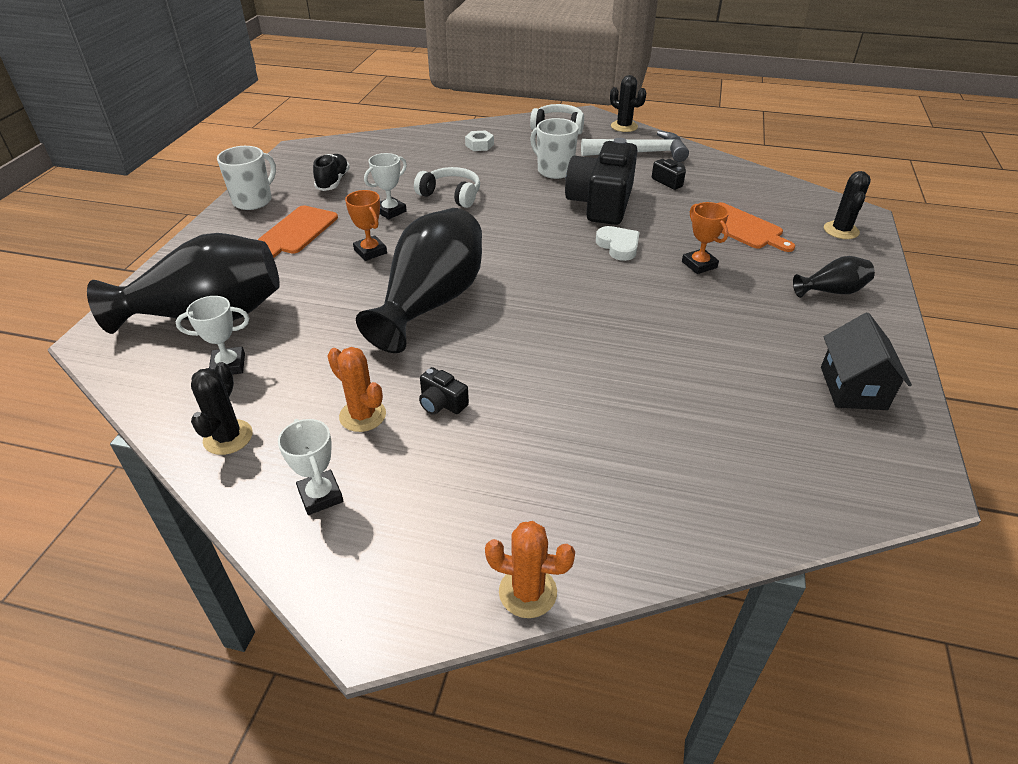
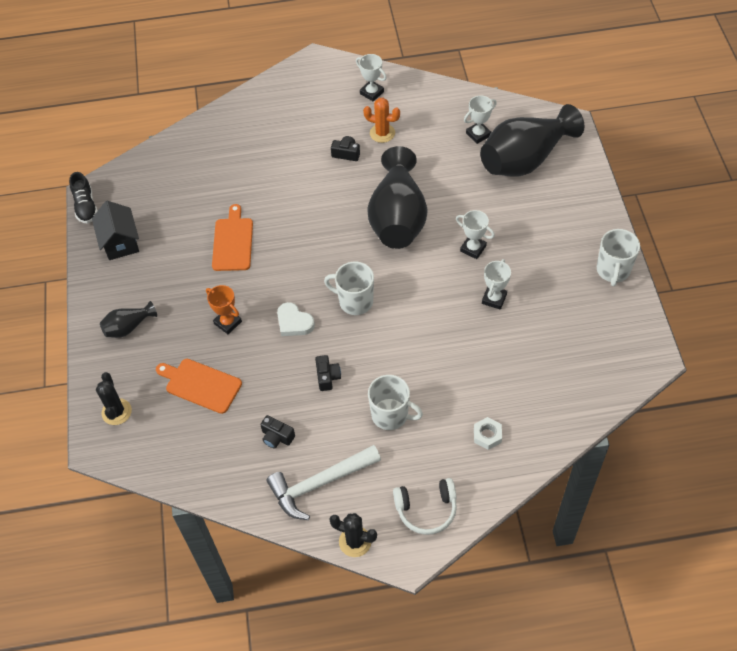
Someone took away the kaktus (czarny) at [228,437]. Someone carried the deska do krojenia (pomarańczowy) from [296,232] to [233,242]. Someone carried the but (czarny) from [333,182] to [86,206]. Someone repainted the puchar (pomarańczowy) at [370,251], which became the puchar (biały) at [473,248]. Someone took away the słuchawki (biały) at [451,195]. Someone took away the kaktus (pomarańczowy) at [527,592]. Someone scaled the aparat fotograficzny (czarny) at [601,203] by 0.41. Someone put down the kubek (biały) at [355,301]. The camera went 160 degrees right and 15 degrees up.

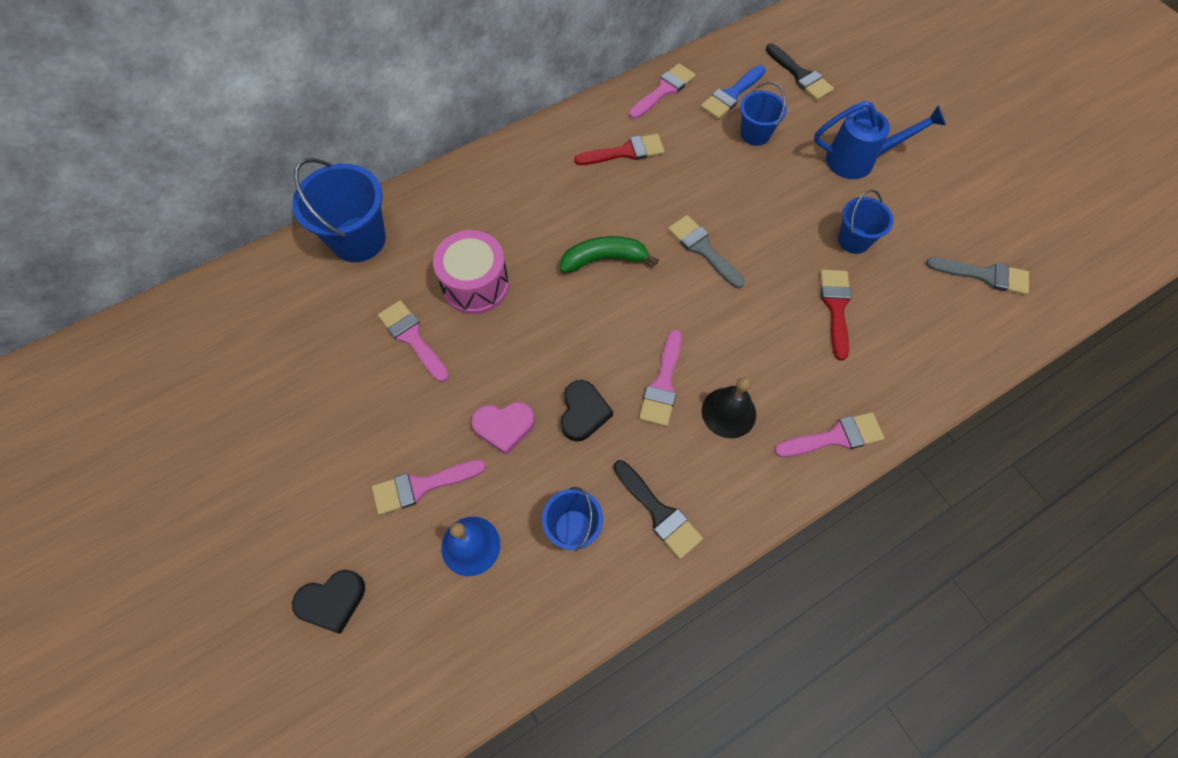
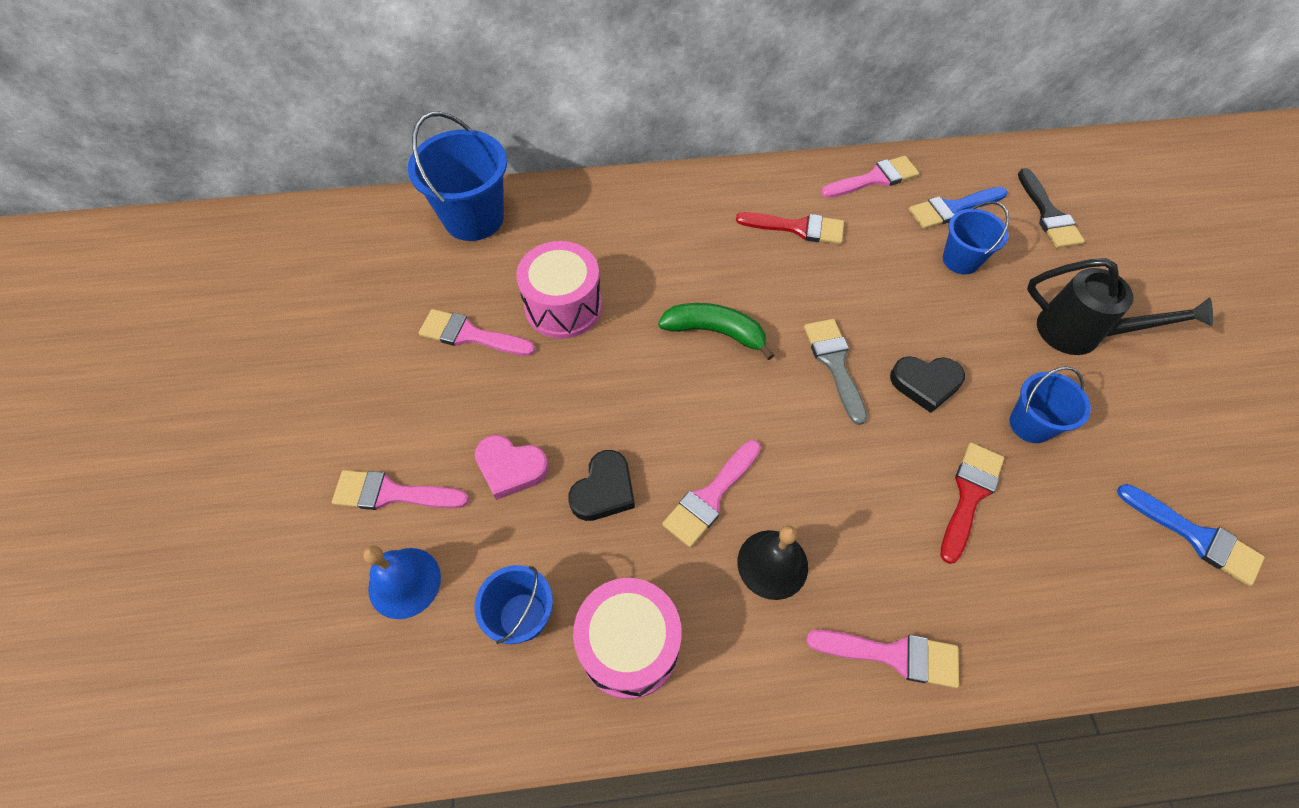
Someone carried the serce (czarny) from [332,601] to [925,383]. Someone rotated the pędzel (różowy) at [412,338] by 60 degrees counterclockwise. Someone swapped the pędzel (czarny) at [659,512] for the bęben (różowy) at [629,645]. Someone repainted the konewka (niebieski) at [859,160], which became the konewka (czarny) at [1081,333]. Someone repainted the pędzel (szary) at [984,275], which became the pędzel (niebieski) at [1195,536]. The camera went 25 degrees right and 5 degrees down.

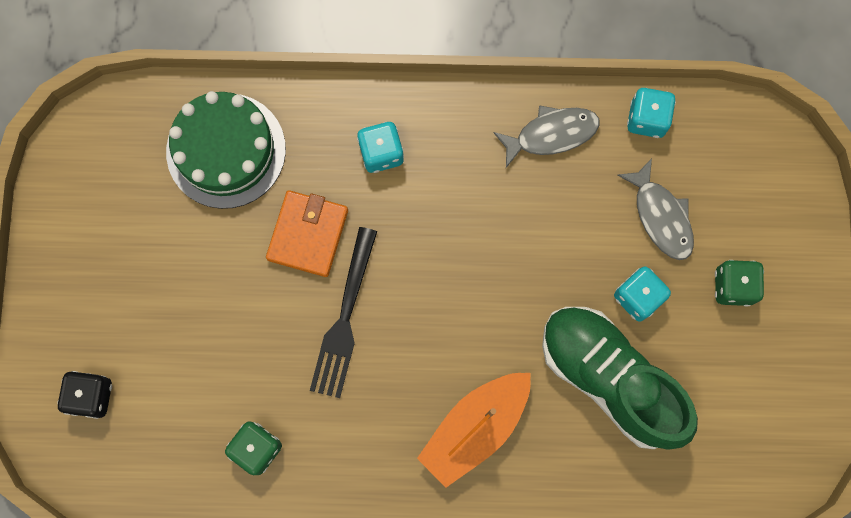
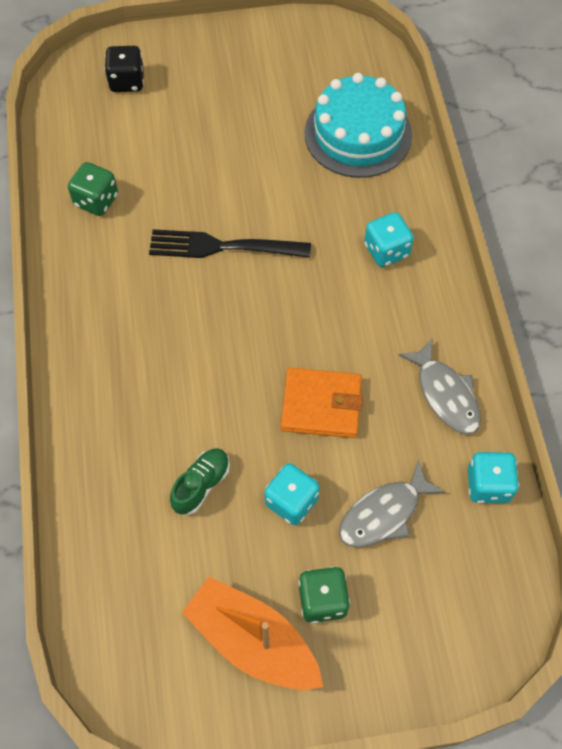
Someone repainted the tort (zielony) at [226,150], which became the tort (turkusowy) at [358,134]. Someone carried the portfel (pomarańczowy) from [308,234] to [321,405]. Someone carried the łódka (pomarańczowy) from [475,428] to [253,641]. Someone scaled the but (zielony) at [609,378] by 0.43. The camera went 80 degrees right and 15 degrees down.

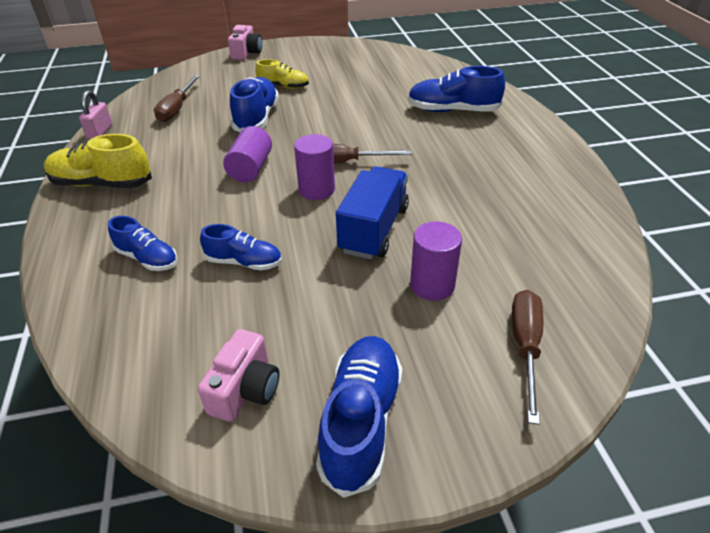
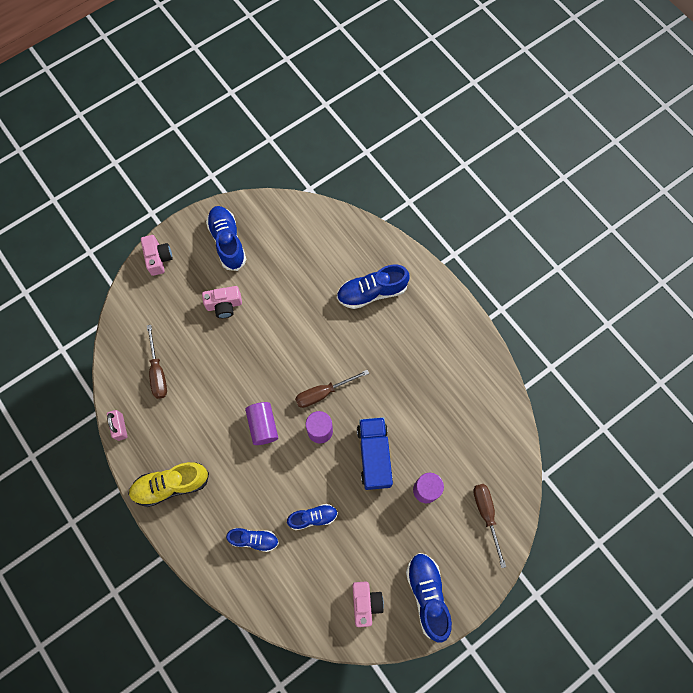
Someone carried the but (niebieski) from [256,118] to [227,242]. Someone swapped the but (żółty) at [283,87] for the aparat fotograficzny (różowy) at [224,305]. The camera went 25 degrees left and 30 degrees up.

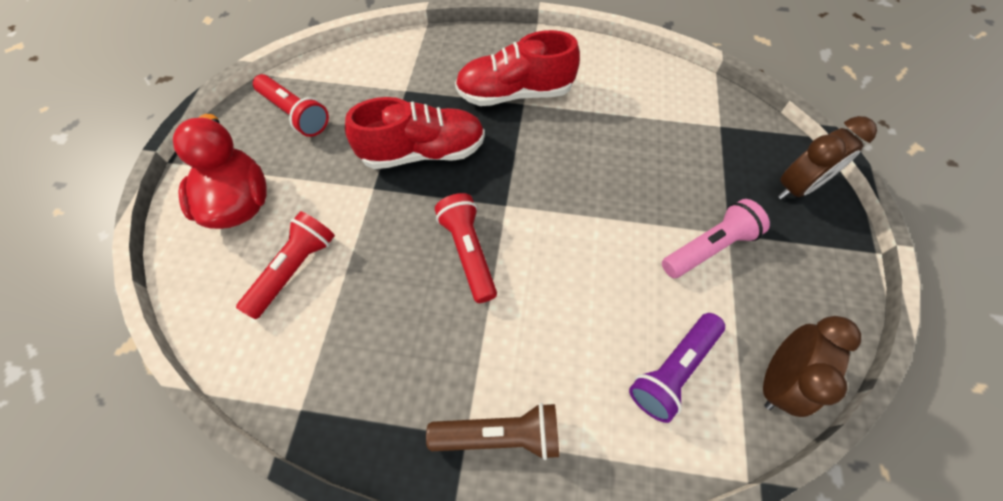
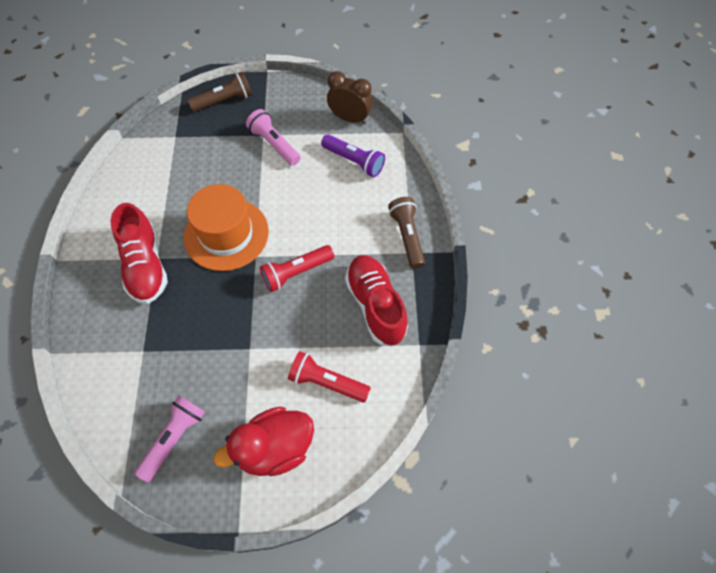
Someone repainted the latarka (czerwony) at [295,114], which became the latarka (różowy) at [174,438]. Someone carried the but (czerwony) from [423,152] to [375,305]. Someone swapped the budzik (brązowy) at [797,187] for the latarka (brązowy) at [224,101]. Someone put down the kapelusz (pomarańczowy) at [226,234]. The camera went 100 degrees left and 0 degrees up.

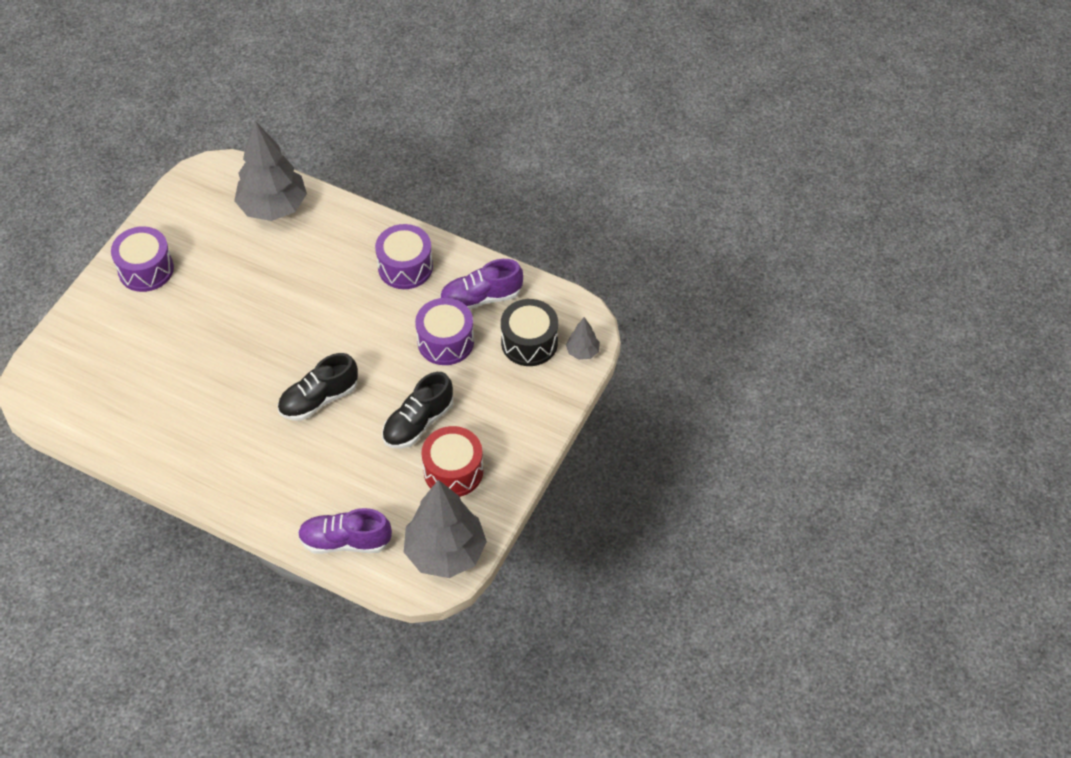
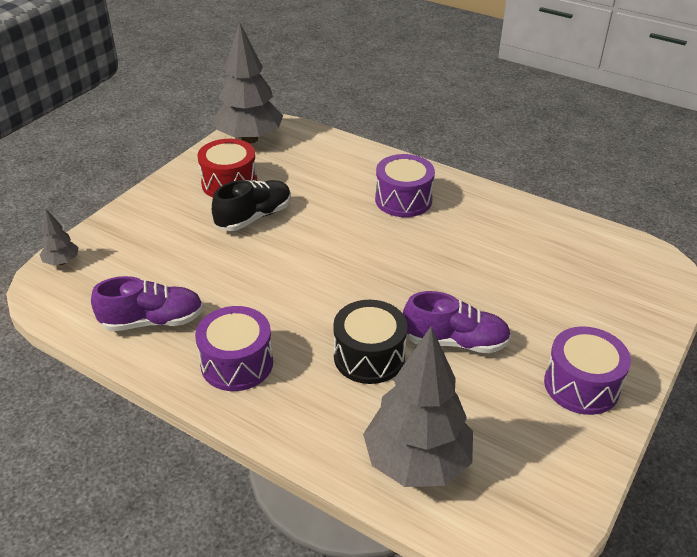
Someone took away the but (czarny) at [319,399]. Someone carried the but (fioletowy) from [345,541] to [455,342]. Someone carried the bęben (fioletowy) from [445,341] to [403,200]. Someone carried the bęben (czarny) from [529,342] to [369,356]. The camera went 175 degrees left and 15 degrees down.

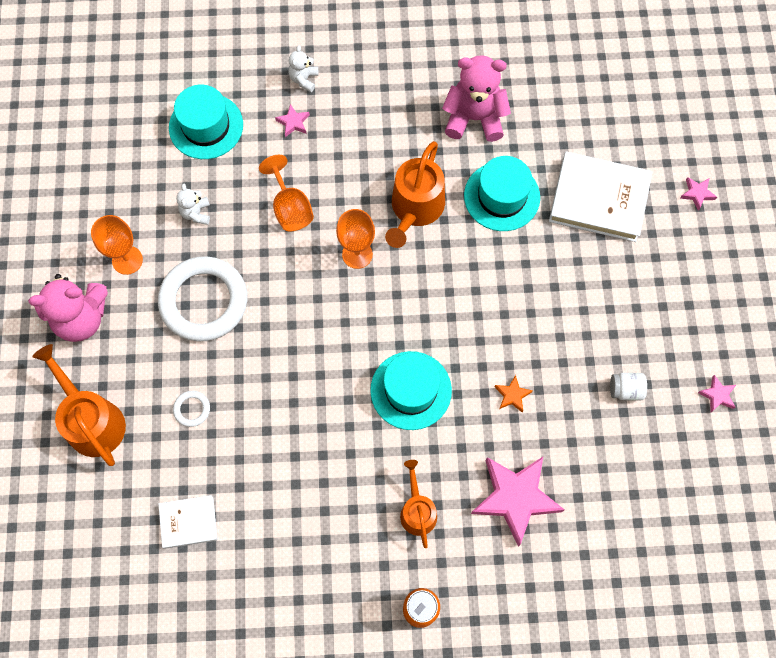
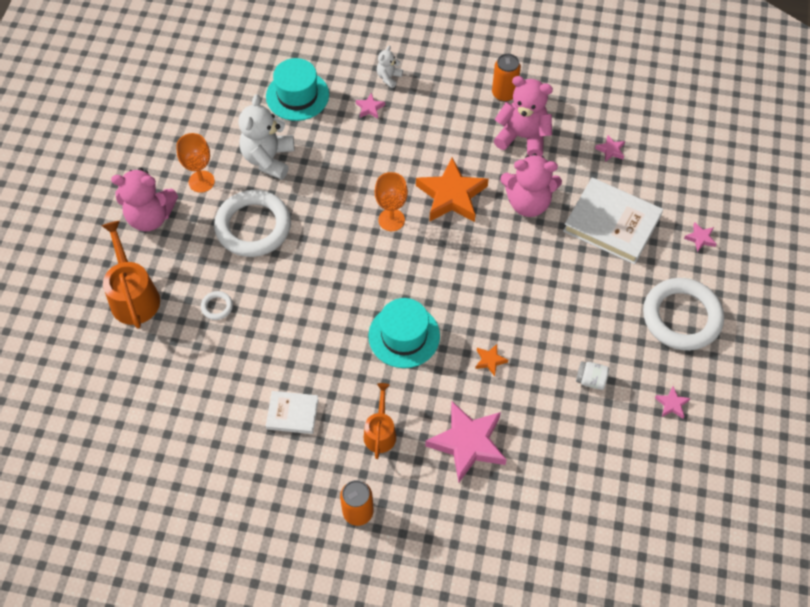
Someone carried the książka (biały) from [188,522] to [292,414]. Someone scaled the miś (biały) at [196,213] by 2.00. Someone took away the kielich (pomarańczowy) at [290,208]. Someone swapped the konewka (pomarańczowy) at [415,208] for the gwiazda (pomarańczowy) at [451,195]. Someone swapped the kapelusz (turkusowy) at [501,196] for the miś (różowy) at [528,203]. Someone put down the puszka (pomarańczowy) at [504,94]. Someone put down the gwiazda (różowy) at [610,150]. Someone put down the pierścień (biały) at [681,317]. The camera went 15 degrees right and 10 degrees down.

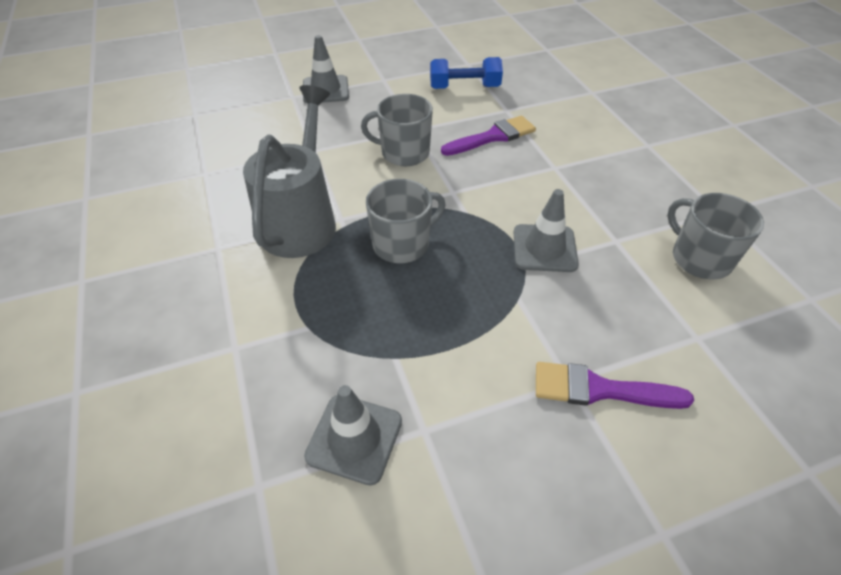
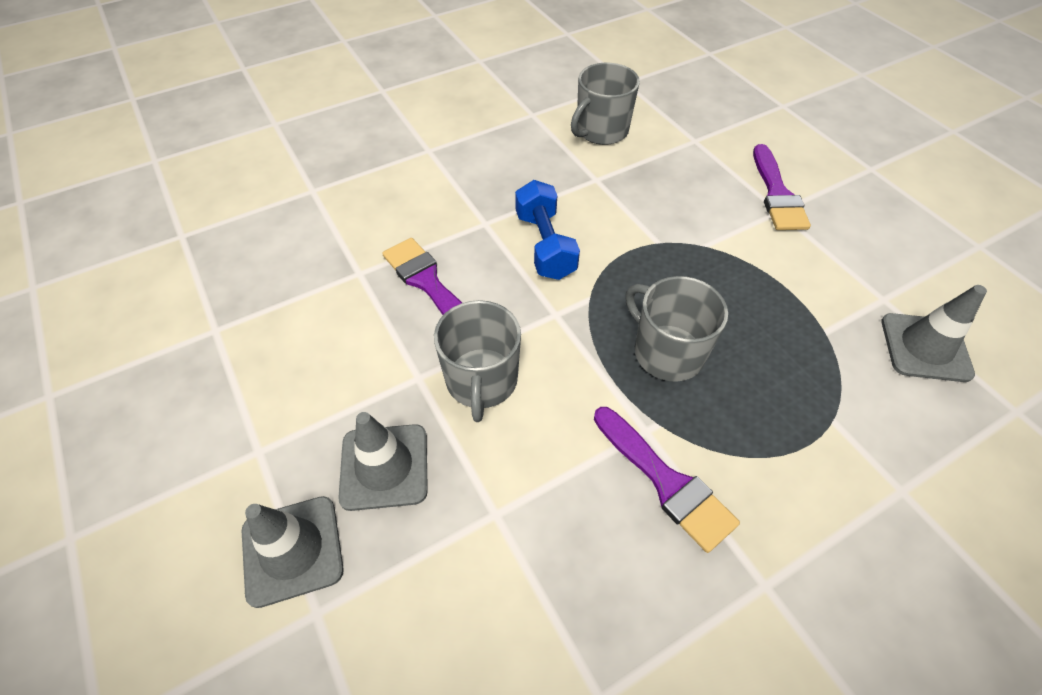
Someone swapped the konewka (szary) at [301,220] for the pędzel (fioletowy) at [666,482]. Someone carried the hantel (niebieski) from [464,87] to [545,245]. Someone carried the pachołek (szary) from [544,248] to [384,466]. The camera went 100 degrees left and 5 degrees up.

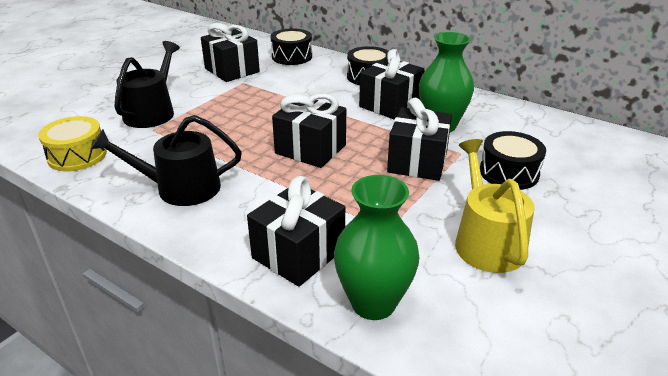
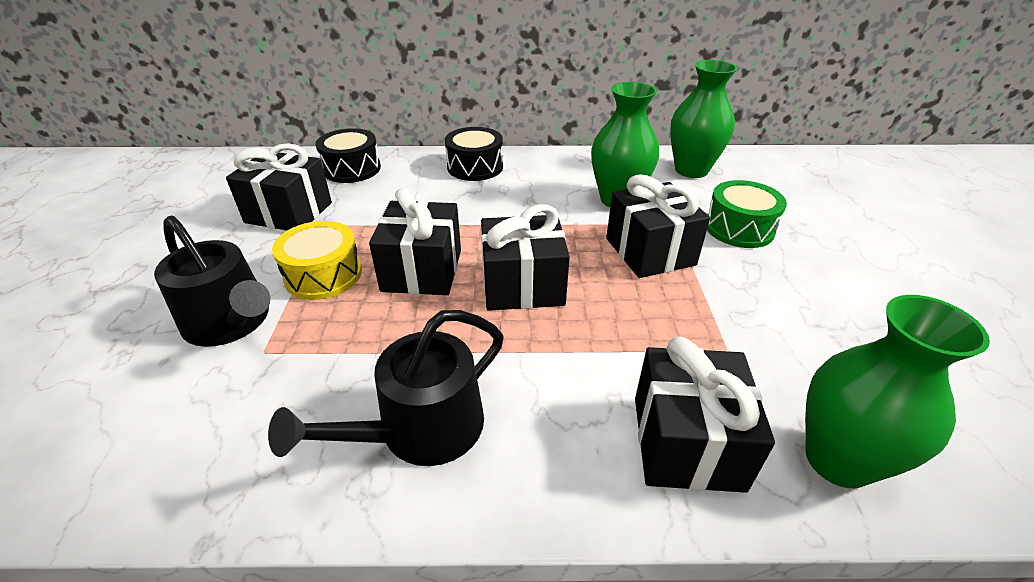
Someone carried the bęben (żółty) from [77,156] to [323,275]. Someone rotated the konewka (czarny) at [152,112] by 150 degrees clockwise. Someone carried the prezent (czarny) from [390,105] to [422,270]. Someone took away the konewka (żółty) at [486,241]. Someone repainted the bęben (czarny) at [509,173], which became the bęben (zielony) at [739,228]. Someone put down the wazon (zielony) at [691,170]. The camera went 35 degrees left and 5 degrees up.

